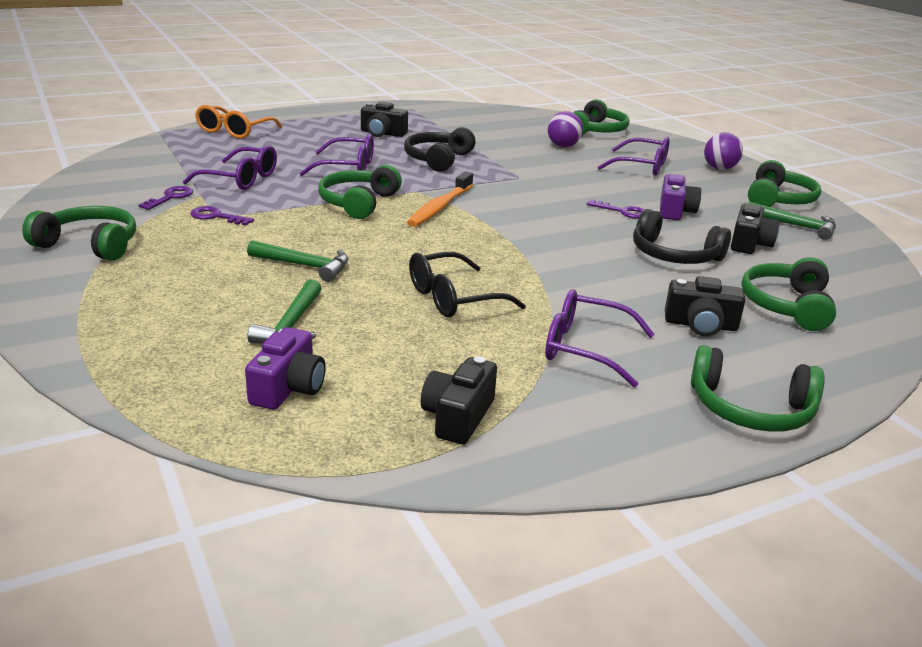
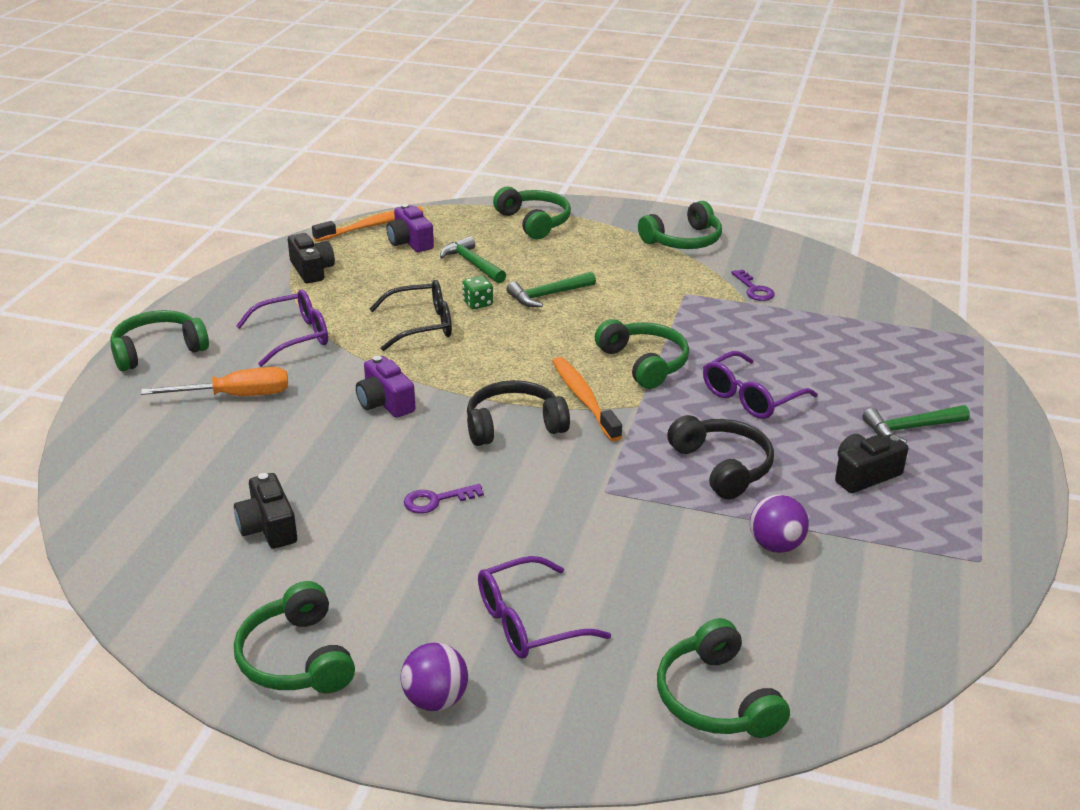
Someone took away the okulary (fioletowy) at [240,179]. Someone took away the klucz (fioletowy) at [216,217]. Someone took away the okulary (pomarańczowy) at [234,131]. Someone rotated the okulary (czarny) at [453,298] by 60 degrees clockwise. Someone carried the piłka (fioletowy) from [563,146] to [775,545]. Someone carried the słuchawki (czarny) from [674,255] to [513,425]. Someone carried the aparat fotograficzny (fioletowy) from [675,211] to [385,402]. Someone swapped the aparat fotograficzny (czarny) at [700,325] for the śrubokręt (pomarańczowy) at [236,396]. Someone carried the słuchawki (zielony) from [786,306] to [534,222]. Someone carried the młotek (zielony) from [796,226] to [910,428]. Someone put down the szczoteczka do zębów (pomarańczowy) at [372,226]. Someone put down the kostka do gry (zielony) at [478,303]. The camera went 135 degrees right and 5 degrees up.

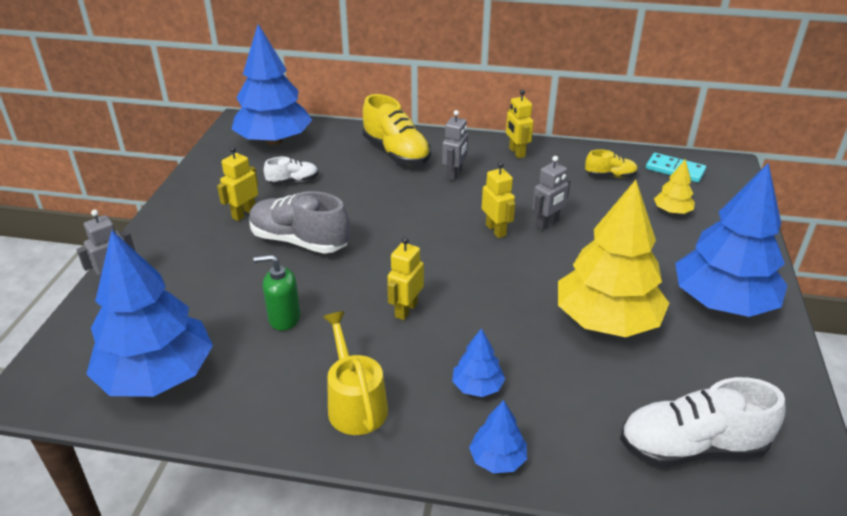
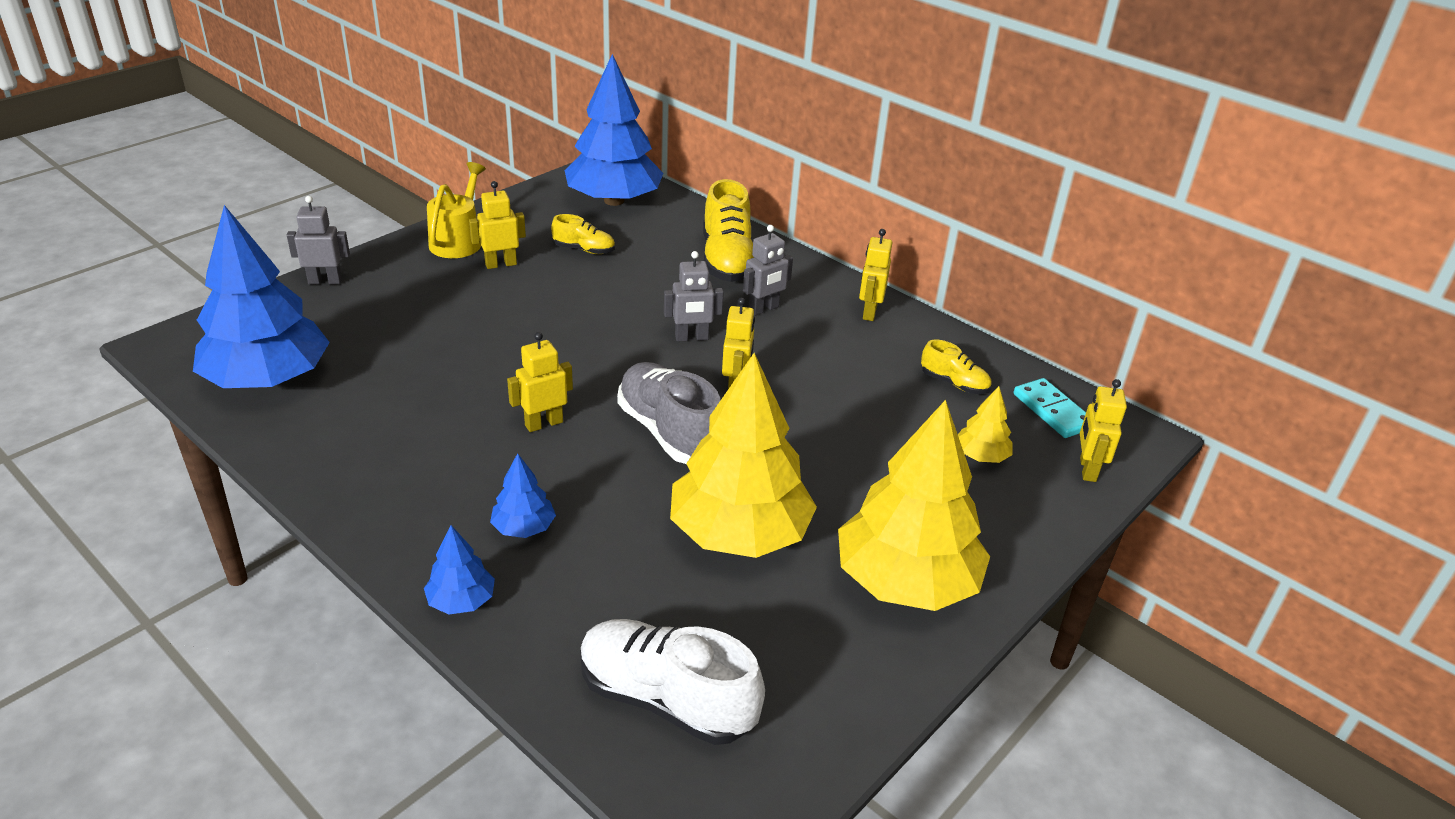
Someone carried the but (szary) from [299,241] to [669,432]. Someone took away the dozownik mydła (zielony) at [284,318]. Someone repainted the but (biały) at [293,181], which became the but (żółty) at [584,250]. Someone carried the konewka (żółty) from [355,403] to [458,241]. Someone carried the robot (szary) from [547,224] to [691,338]. Someone repainted the drzewko (niebieski) at [722,302], which became the drzewko (żółty) at [905,581]. Someone put down the robot (żółty) at [1087,469]. The camera went 30 degrees right and 0 degrees up.

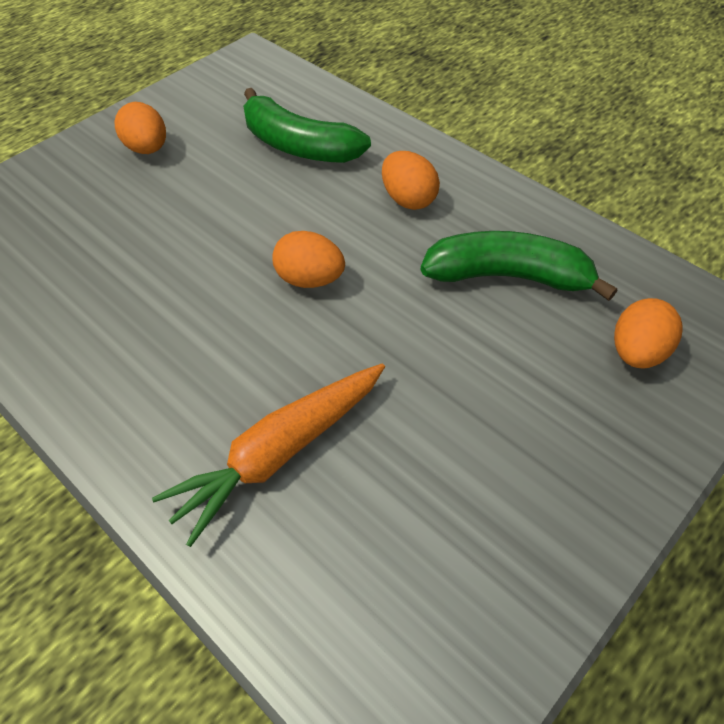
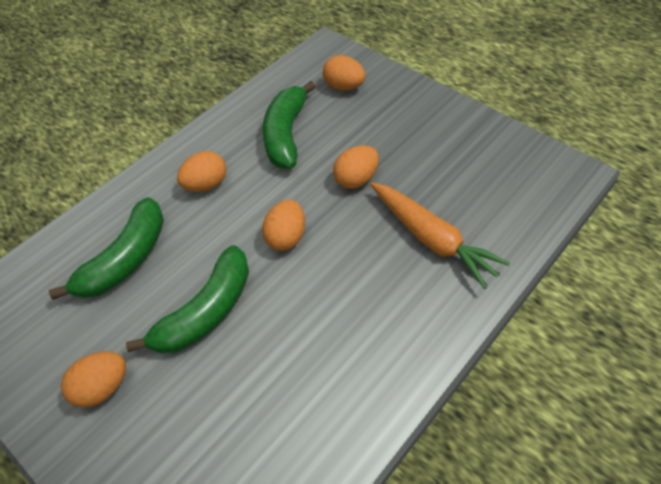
Someone put down the banan (zielony) at [206,312]. Someone put down the jajko (pomarańczowy) at [356,179]. The camera went 90 degrees left and 0 degrees up.

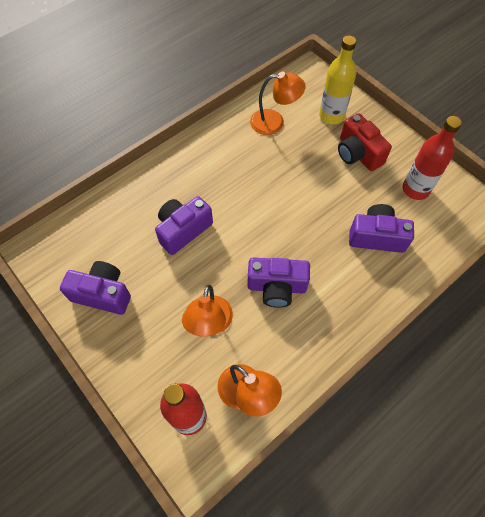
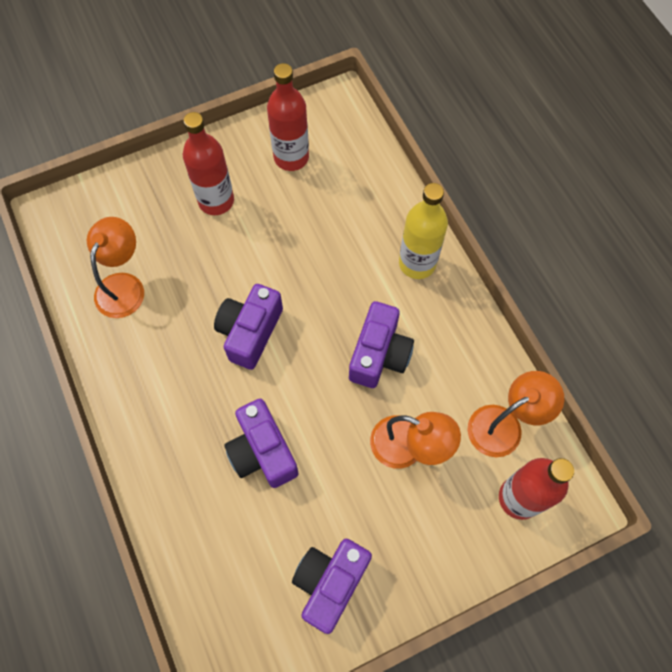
Someone carried the butelka (żółty) from [331,116] to [417,263]. Someone swapped the aparat fotograficzny (czerwony) at [358,153] for the butelka (czerwony) at [216,201]. Someone carried the aparat fotograficzny (fioletowy) from [376,237] to [250,332]. The camera went 75 degrees left and 5 degrees up.

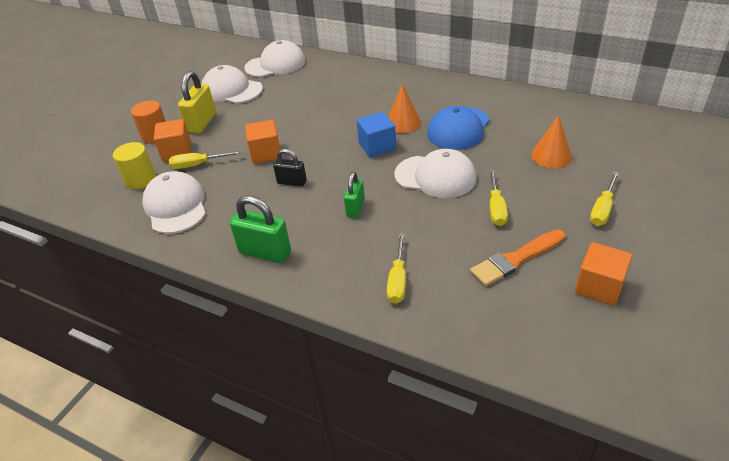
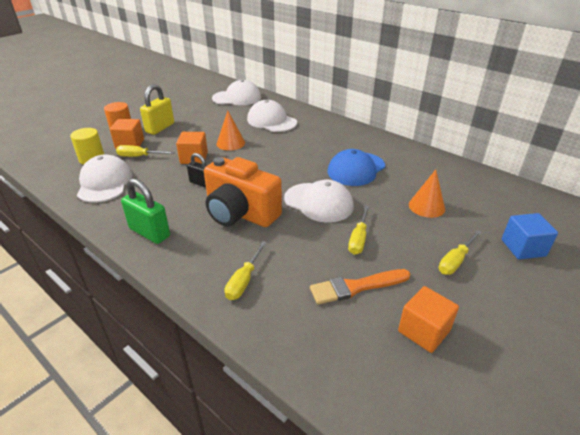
Someone carried the czapka (biały) from [231,90] to [271,121]. Someone swapped the kłódka (zielony) at [355,208] for the aparat fotograficzny (pomarańczowy) at [240,213]. Someone carried the sześcian (niebieski) from [377,146] to [523,248]. Someone carried the stożek (pomarańczowy) from [403,123] to [230,143]. The camera went 10 degrees right and 5 degrees down.

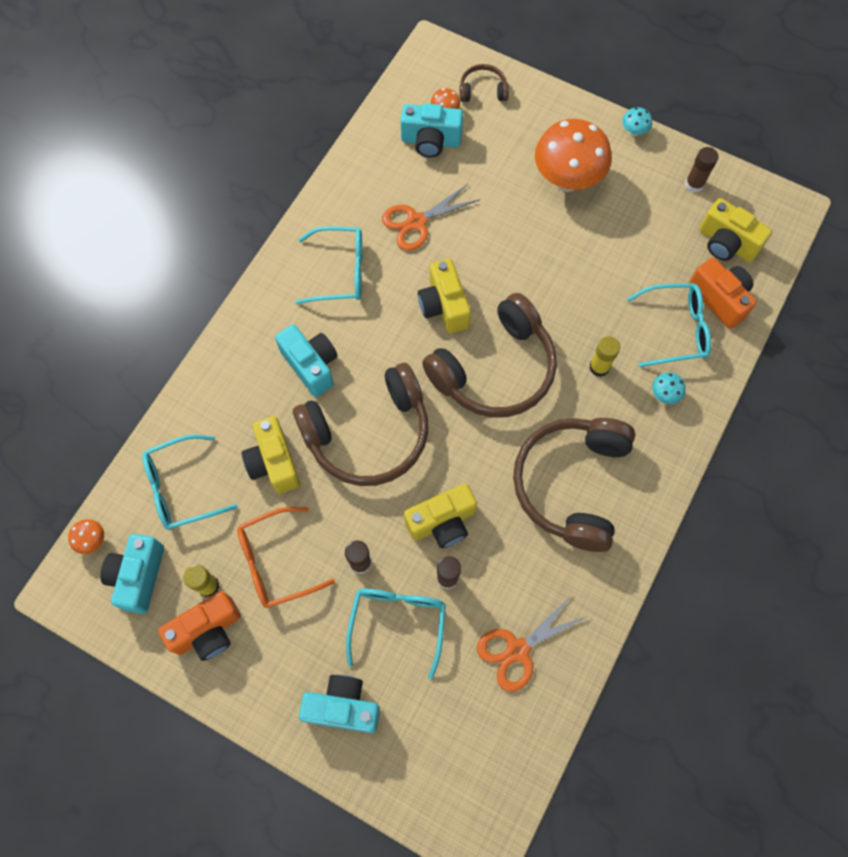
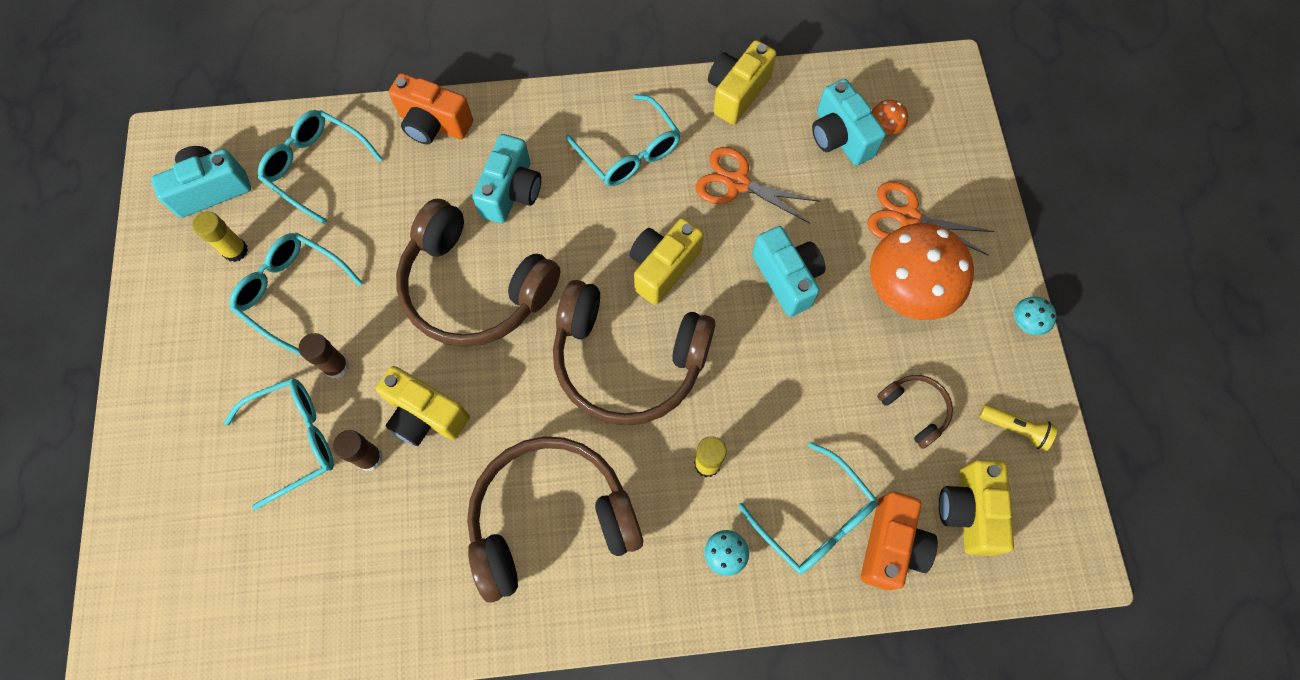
Someone took away the grzyb (pomarańczowy) at [92,540]. Someone carried the aparat fotograficzny (pomarańczowy) from [208,631] to [434,124]. Someone repainted the okulary (pomarańczowy) at [276,562], which became the okulary (turkusowy) at [292,292]. Someone carried the aparat fotograficzny (żółty) from [274,463] to [737,92]. Someone carried the aparat fotograficzny (turkusowy) from [343,707] to [787,278]. Someone carried the słuchawki (brązowy) from [482,90] to [915,410]. Someone carried the nożyczki (pomarańczowy) from [518,650] to [908,218]. Someone swapped the klej w sztyfcie (brązowy) at [694,184] for the latarka (żółty) at [1015,429]. The camera went 55 degrees right and 0 degrees up.

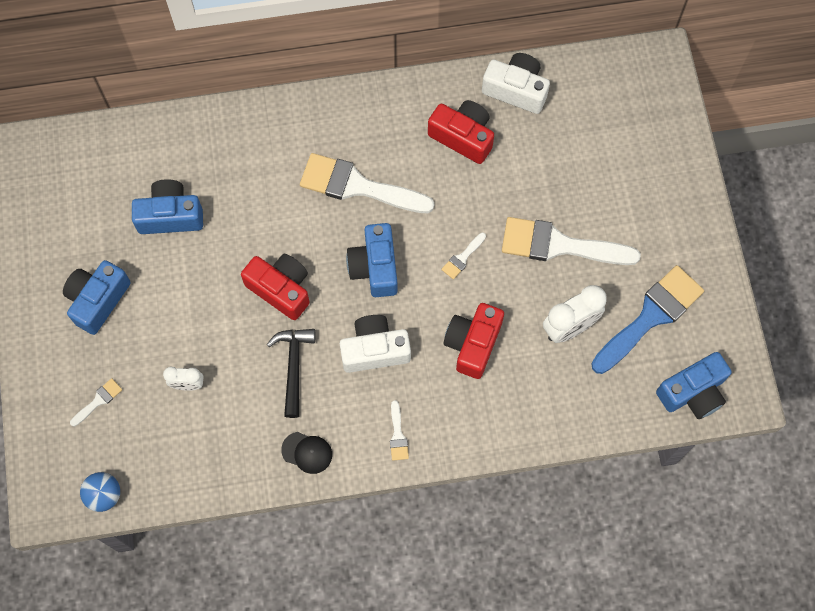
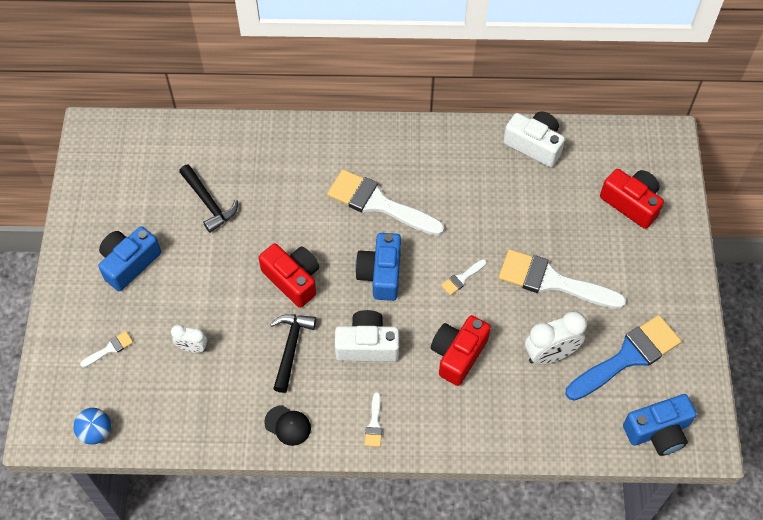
Someone swapped the aparat fotograficzny (niebieski) at [170,215] for the młotek (czarny) at [208,203]. Someone carried the aparat fotograficzny (czerwony) from [463,137] to [631,203]. The camera went 10 degrees right and 10 degrees down.

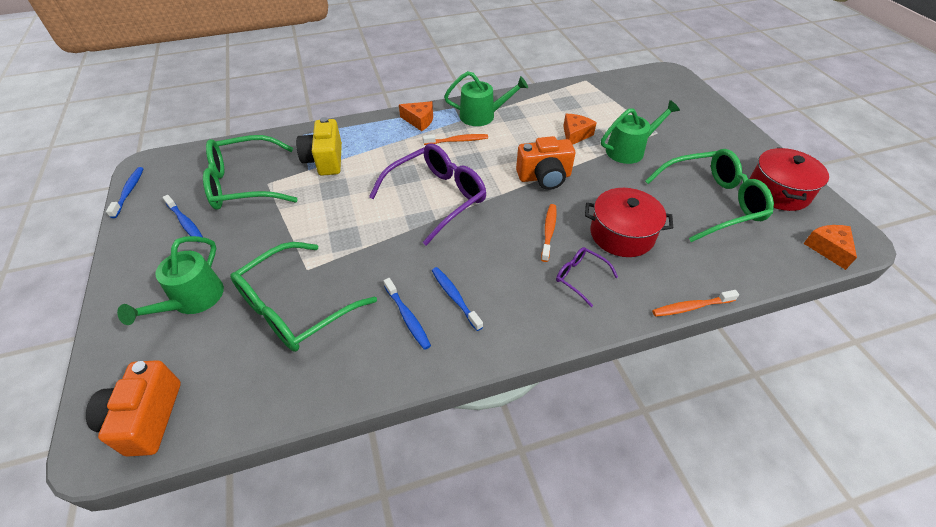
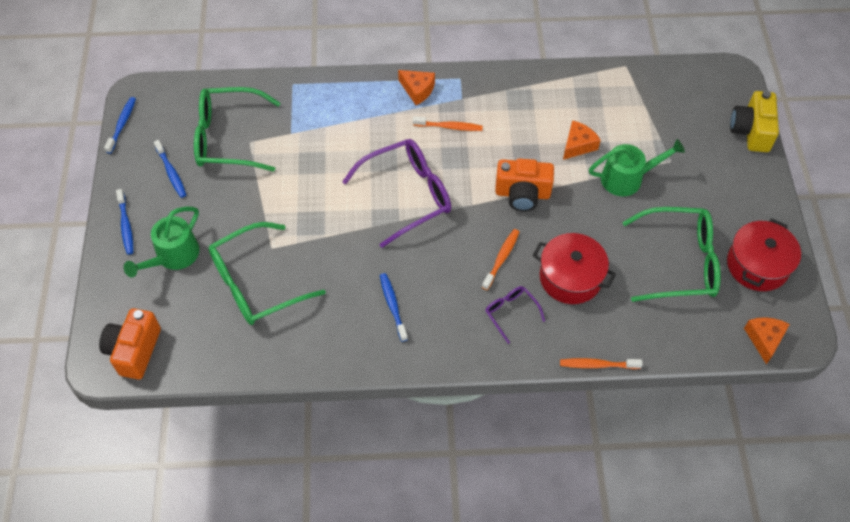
Someone carried the aparat fotograficzny (żółty) from [325,160] to [751,131]. Someone carried the szczoteczka do zębów (niebieski) from [407,317] to [126,225]. Someone took away the konewka (zielony) at [482,116]. The camera went 15 degrees right and 10 degrees up.

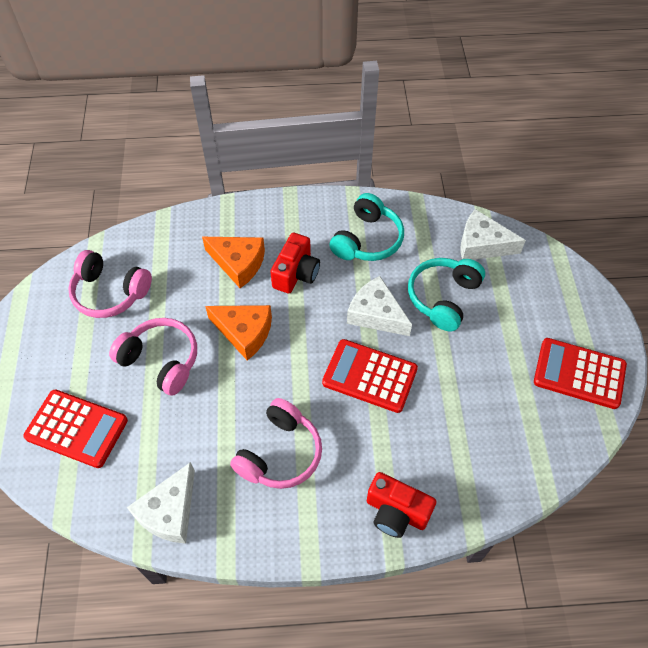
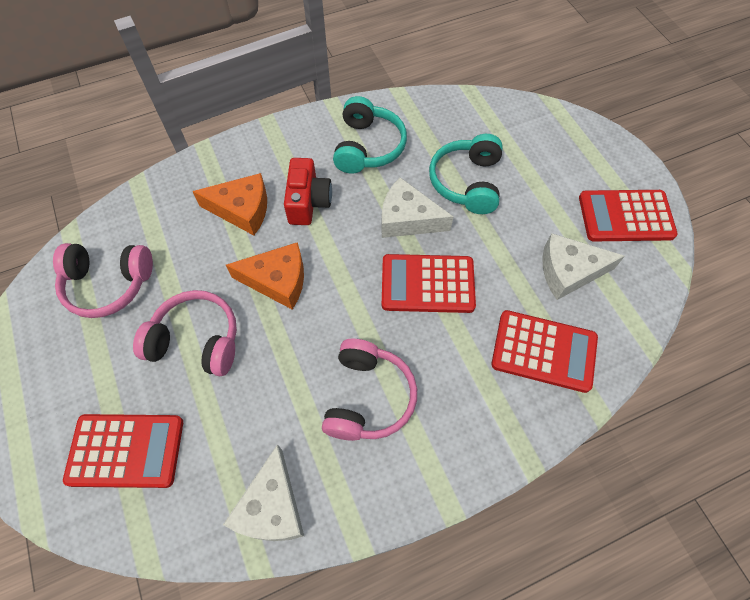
Someone took away the aparat fotograficzny (czerwony) at [396,512]. Someone carried the ser (biały) from [482,245] to [569,271]. Someone put down the kalkulator (czerwony) at [544,351]. The camera went 20 degrees left and 5 degrees up.

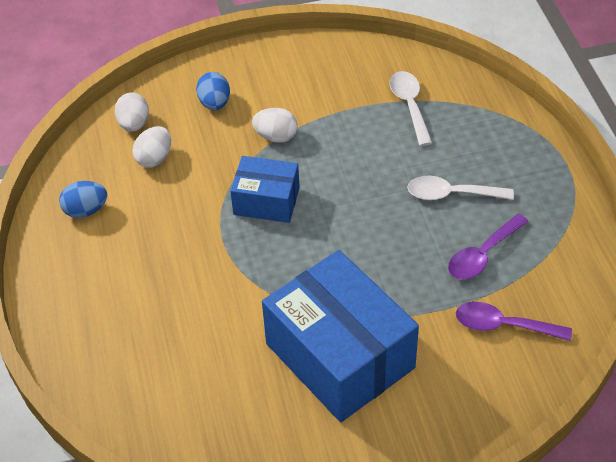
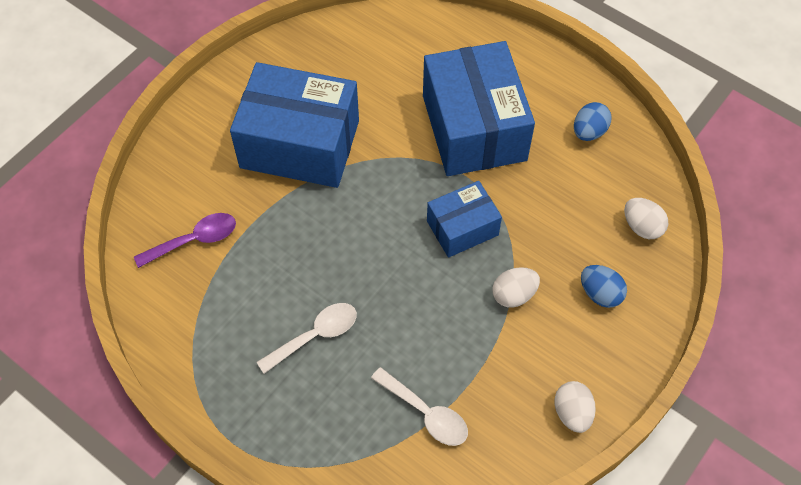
Someone carried the jajko (biały) from [154,158] to [572,413]. Someone took away the łyżka (fioletowy) at [482,255]. Someone put down the pudełko (niebieski) at [474,128]. The camera went 140 degrees right and 10 degrees up.

